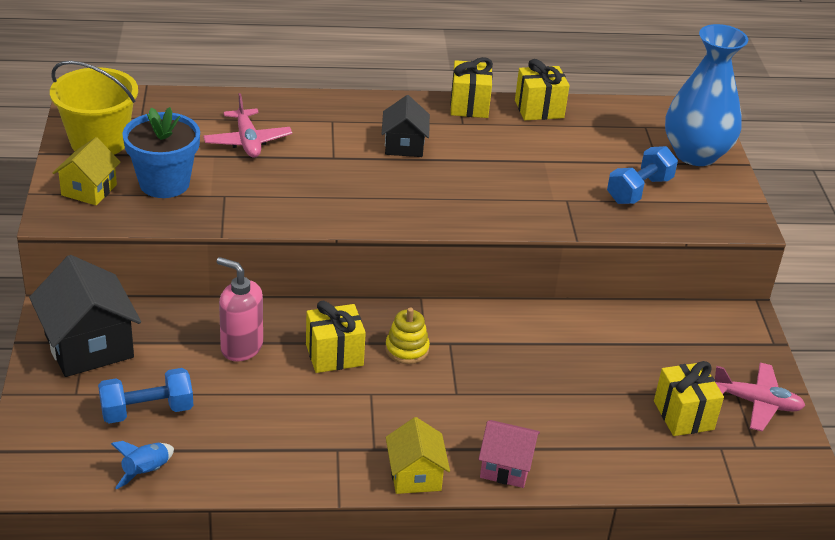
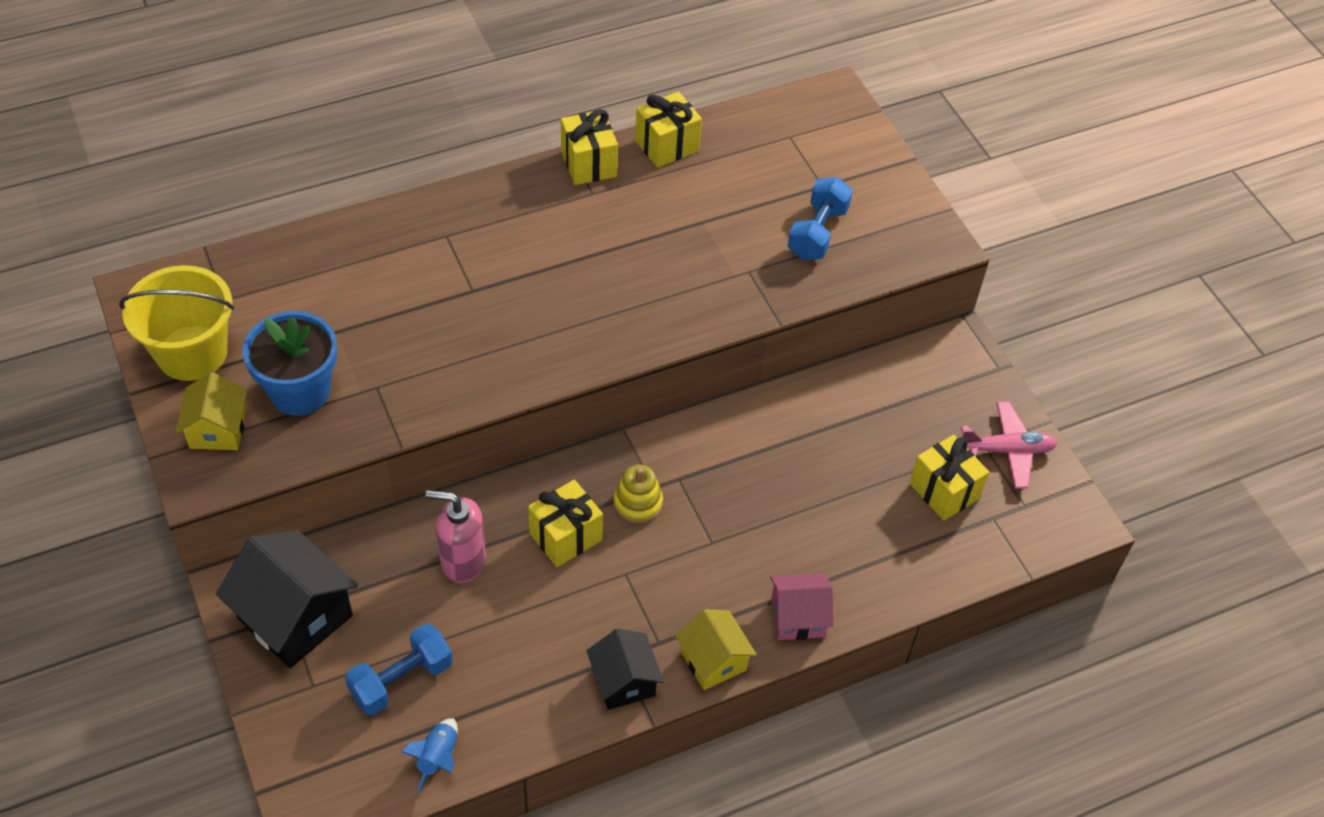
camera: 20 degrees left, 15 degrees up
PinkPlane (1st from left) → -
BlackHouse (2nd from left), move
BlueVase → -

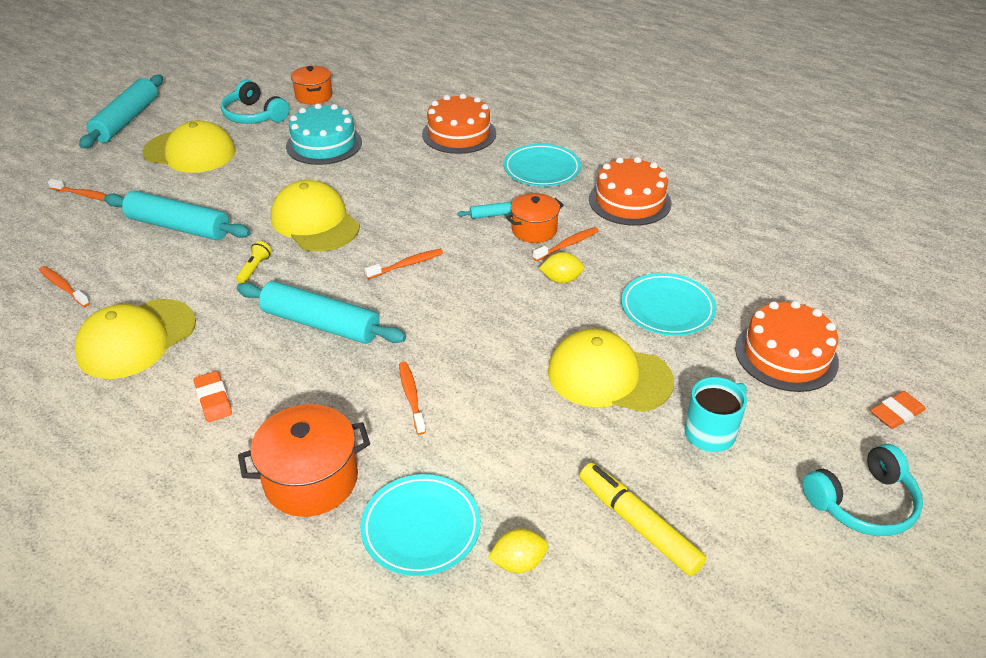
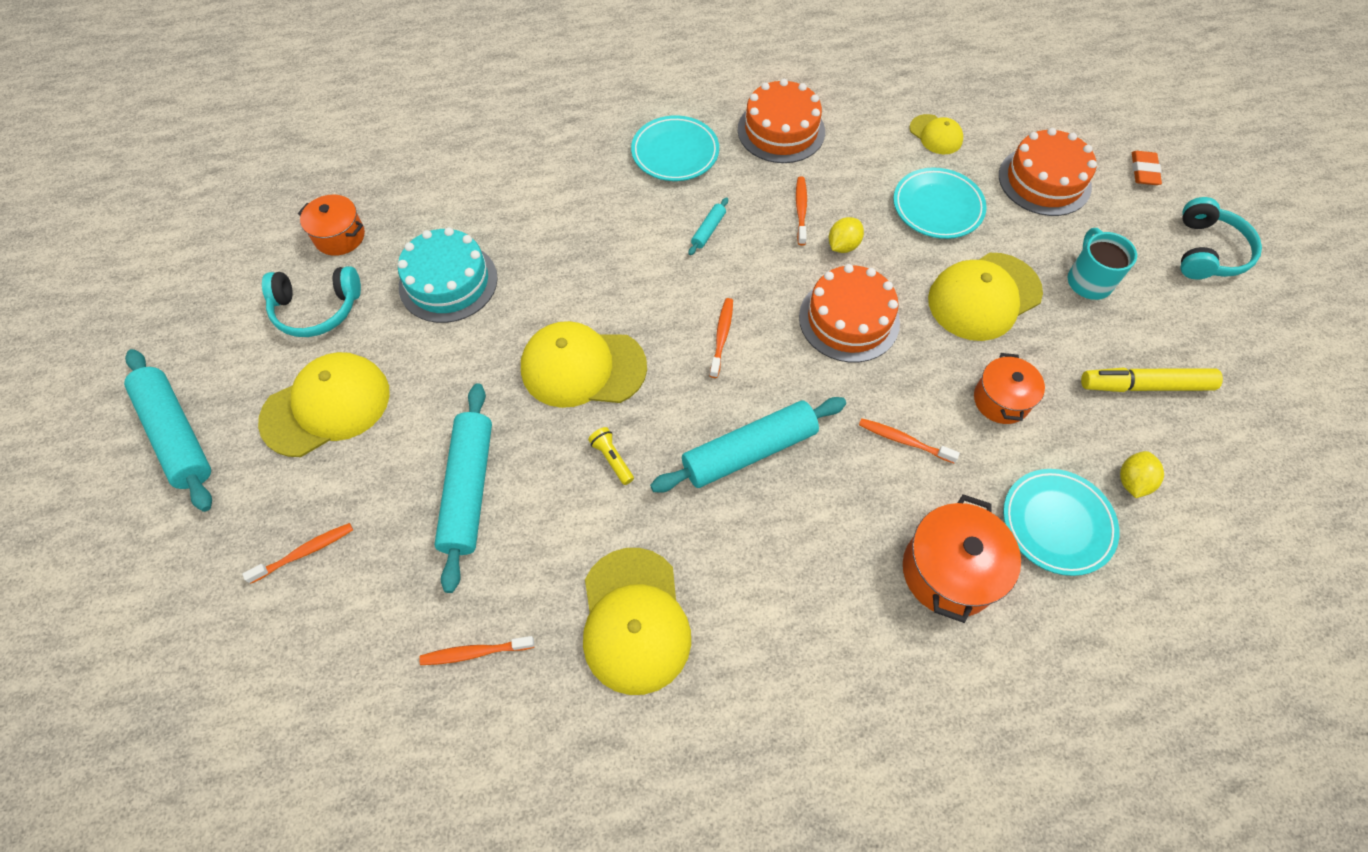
camera: 50 degrees left, 20 degrees up
TurquoiseRollingPin (2nd from left), 60 degrees counterclockwise
OrangeEraser (1st from left) → -
OrangeCake (1st from left in the first image) → OrangeCake (2nd from left), move
OrangePot (3rd from left), move
- → YellowCap (4th from left)

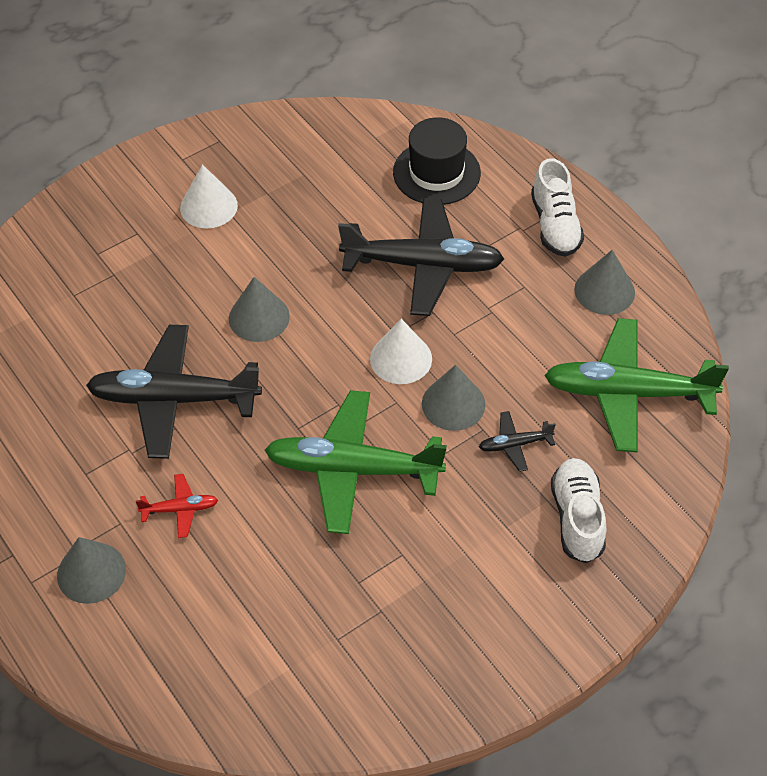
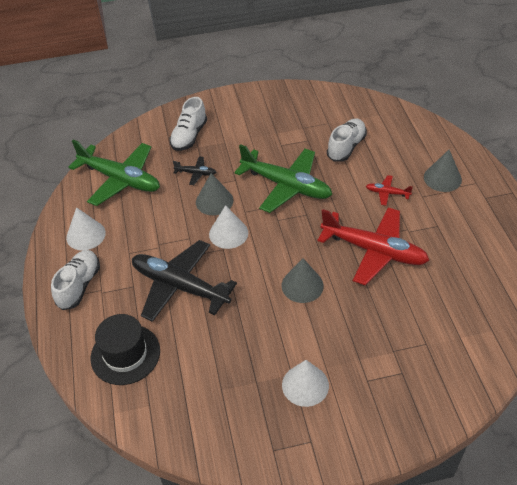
camera: 155 degrees left, 5 degrees down
BlackPlane (1st from left) → RedPlane (1st from left)
GreyCone (4th from left) → WhiteCone (1st from left)
- → WhiteShoe (3rd from left)

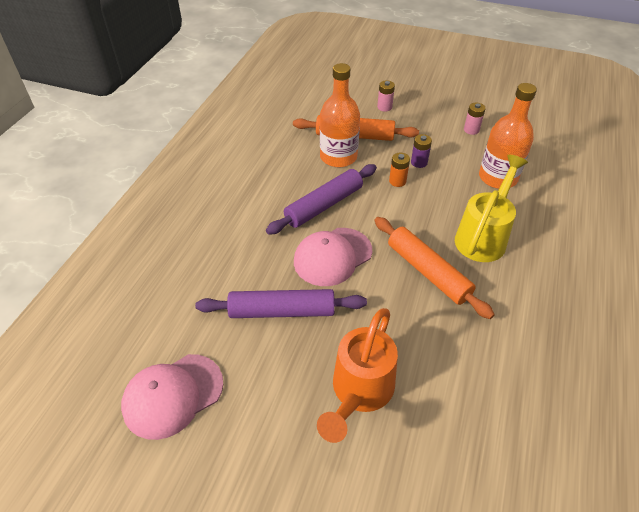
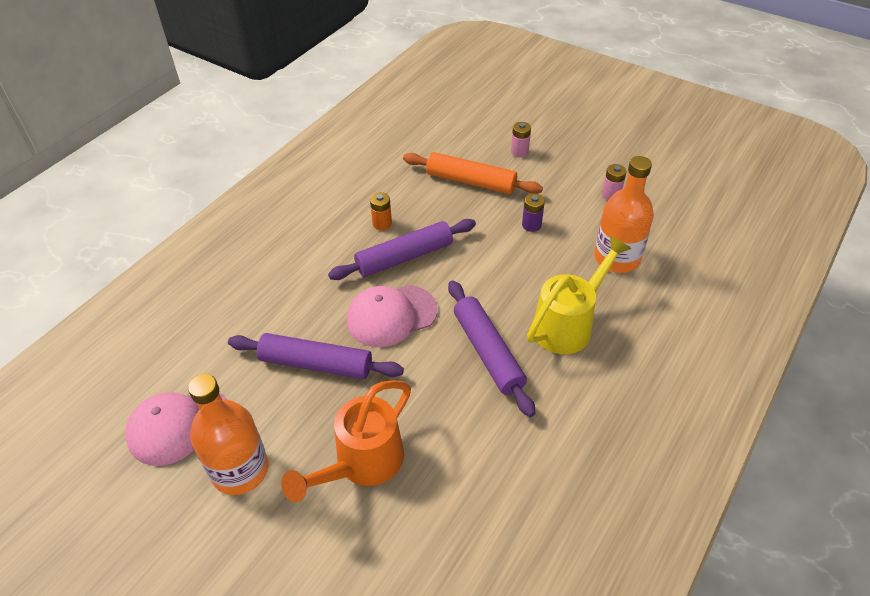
camera: 15 degrees right, 0 degrees up
OrangeBottle (1st from left), move
OrangeRollingPin (2nd from left) → PurpleRollingPin (3rd from left)
OrangeBattery, move

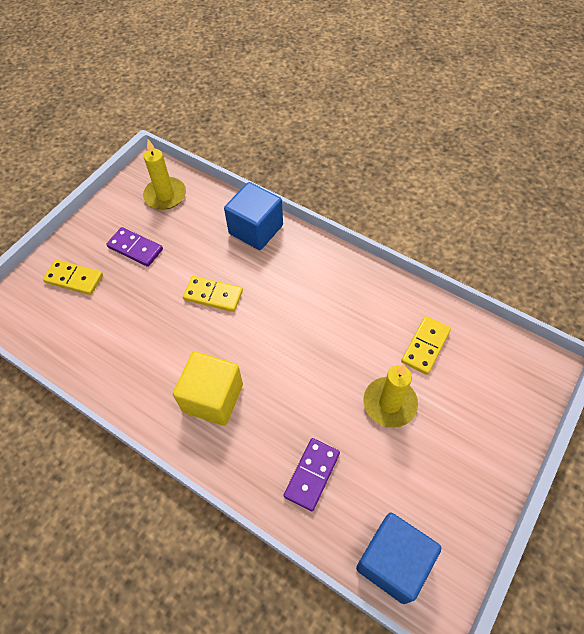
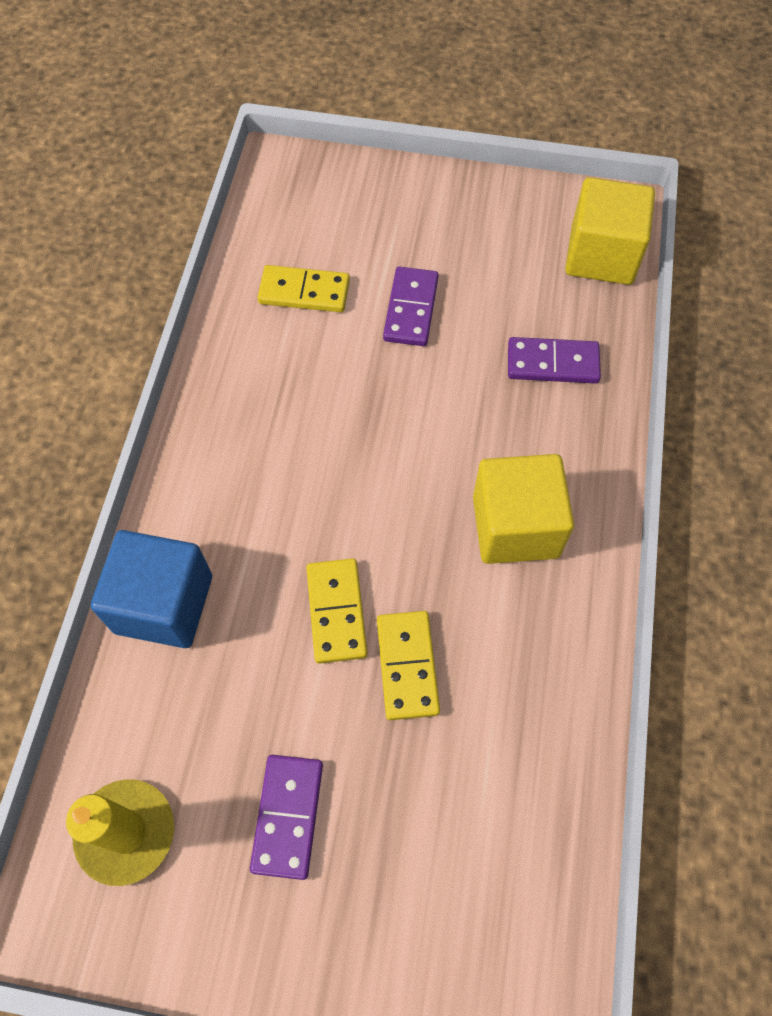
camera: 115 degrees left, 5 degrees up
YellowDomino (1st from left in the first image) → YellowDomino (3rd from left), move
BlueCube (2nd from left) → YellowCube (2nd from left)
YellowCandle (2nd from left) → PurpleDomino (2nd from left)

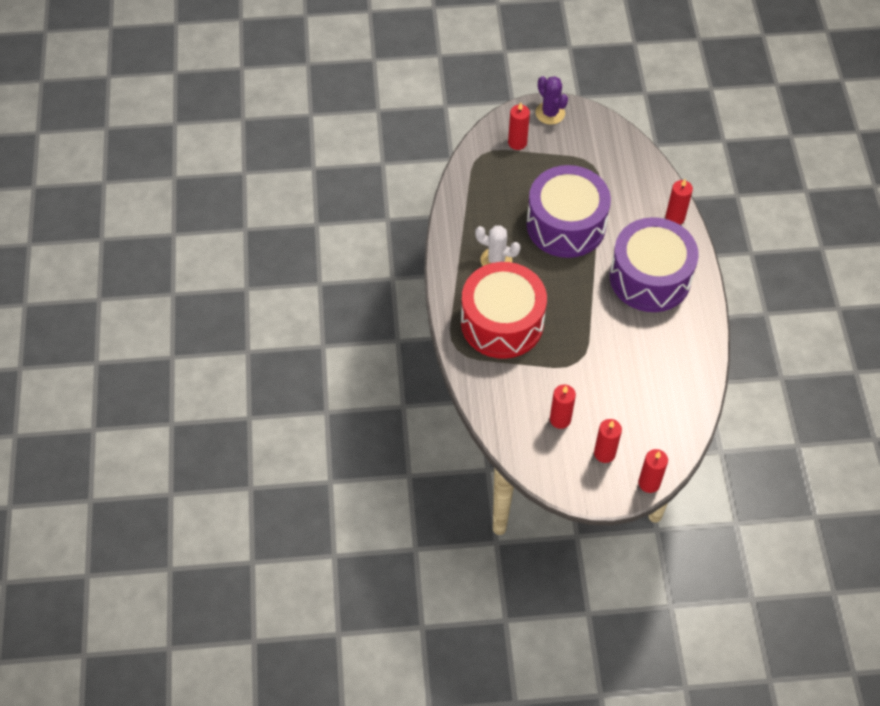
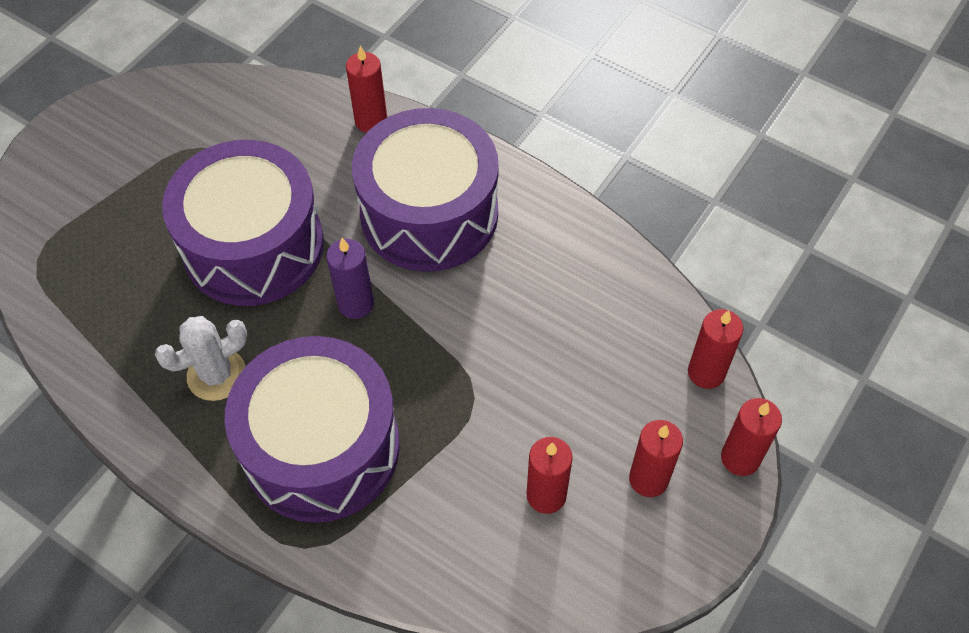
camera: 50 degrees left, 0 degrees up
RedDrum → PurpleDrum (2nd from left)
RedCandle (1st from left in the first image) → RedCandle (4th from left), move
PurpleCactus → -
- → PurpleCandle

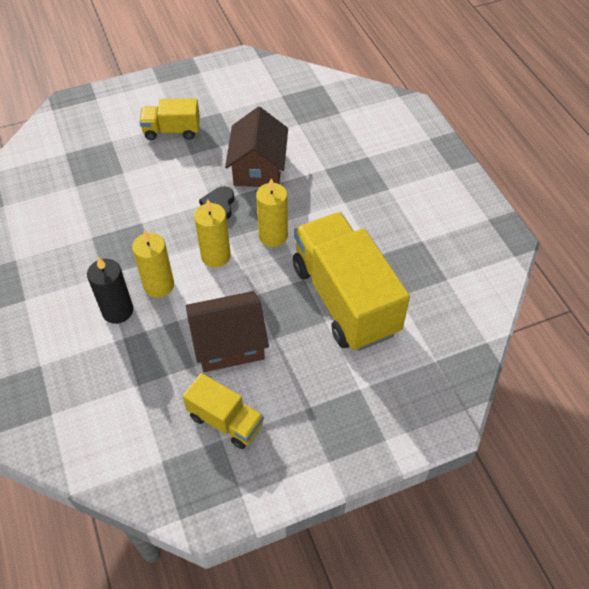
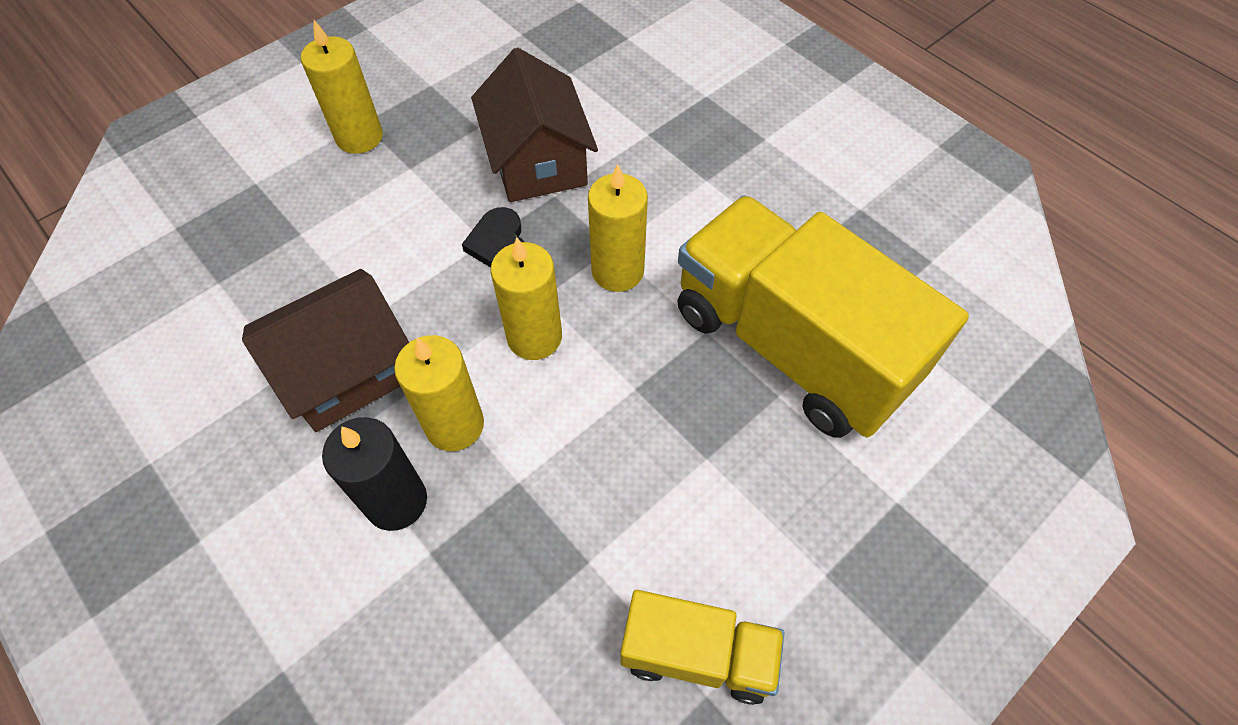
camera: 20 degrees left, 5 degrees up
YellowTruck (1st from left) → YellowCandle (1st from left)
BrownHouse (1st from left), move

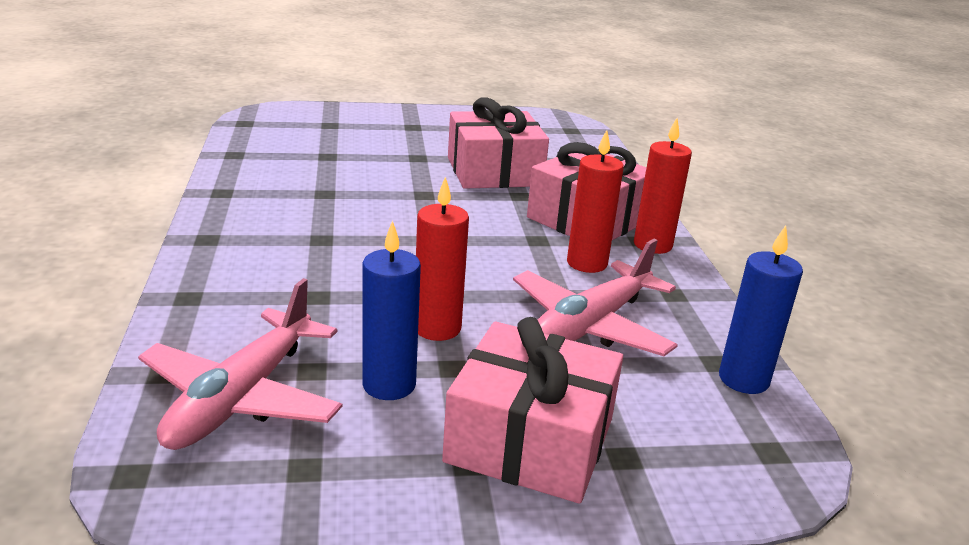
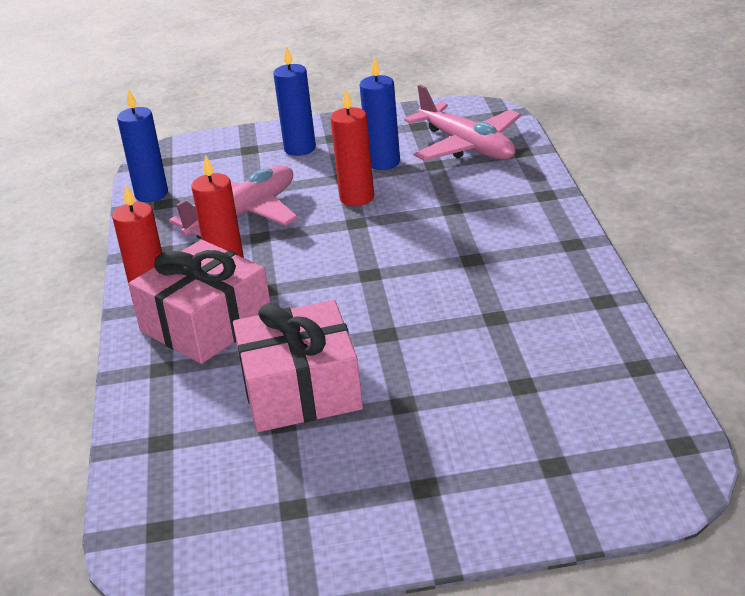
camera: 175 degrees left, 5 degrees up
PinkPlane (1st from left in the first image) → PinkPlane (2nd from left), 120 degrees clockwise
PinkGift (2nd from left) → BlueCandle (2nd from left)

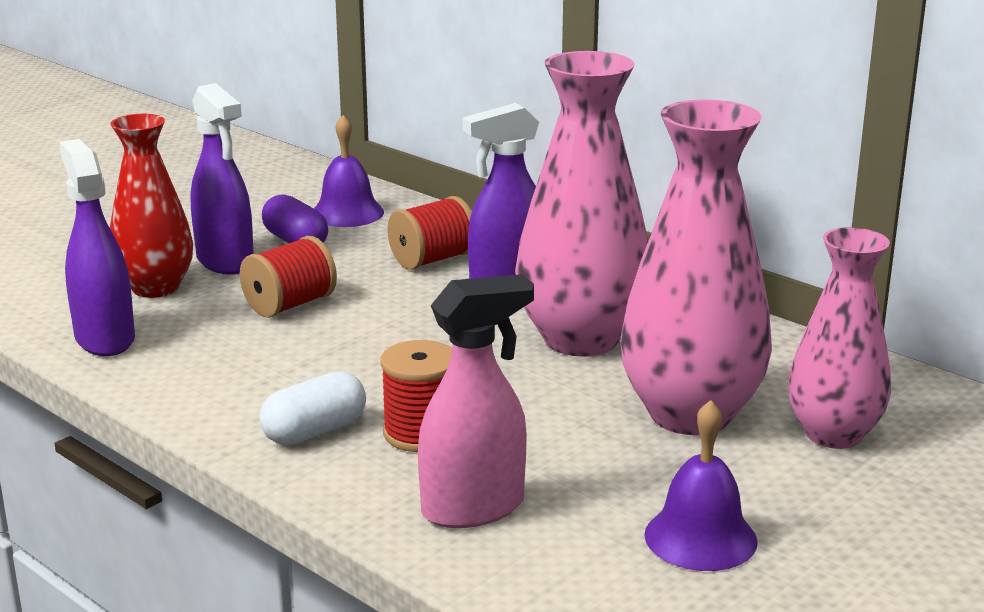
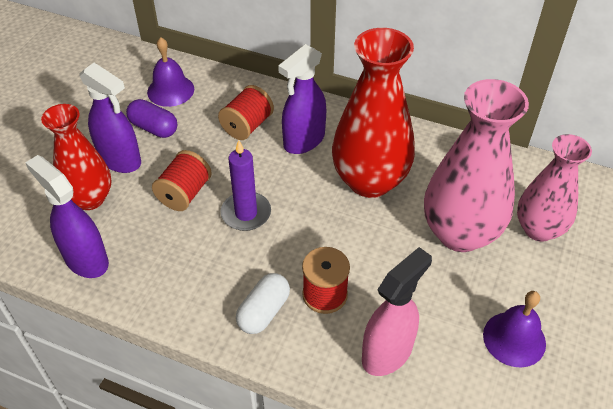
camera: 20 degrees left, 25 degrees up
PinkVase (1st from left) → RedVase (2nd from left)
- → PurpleCandle

